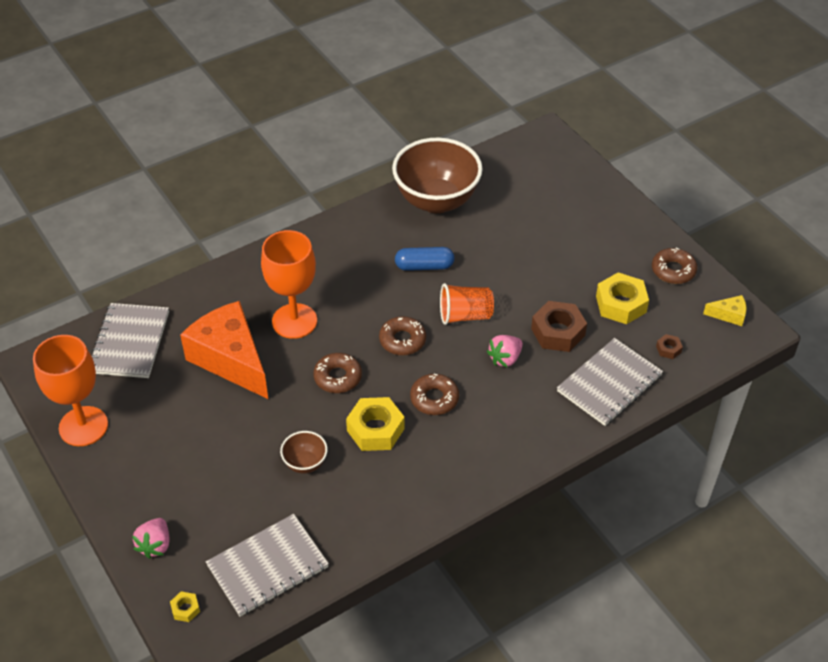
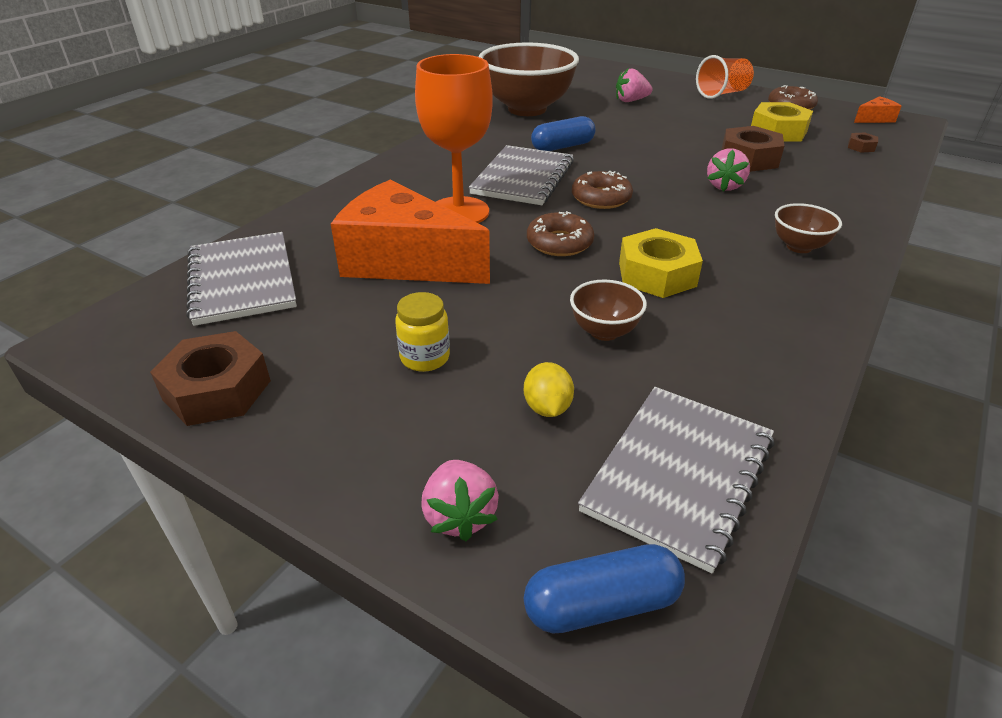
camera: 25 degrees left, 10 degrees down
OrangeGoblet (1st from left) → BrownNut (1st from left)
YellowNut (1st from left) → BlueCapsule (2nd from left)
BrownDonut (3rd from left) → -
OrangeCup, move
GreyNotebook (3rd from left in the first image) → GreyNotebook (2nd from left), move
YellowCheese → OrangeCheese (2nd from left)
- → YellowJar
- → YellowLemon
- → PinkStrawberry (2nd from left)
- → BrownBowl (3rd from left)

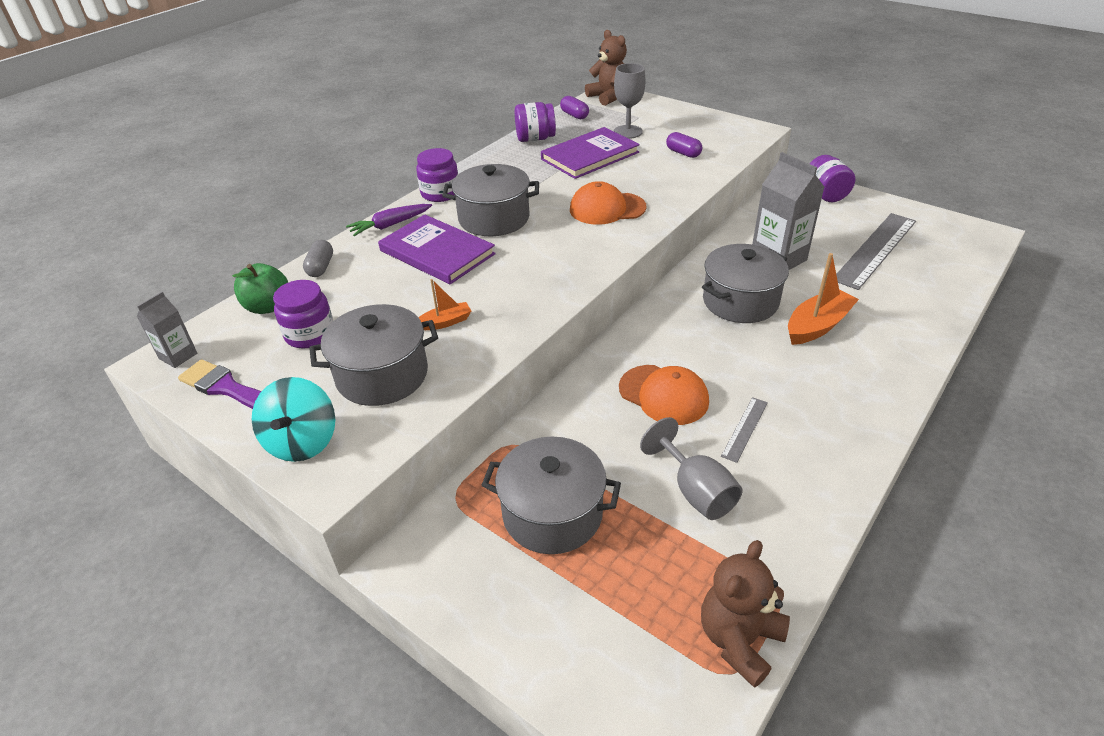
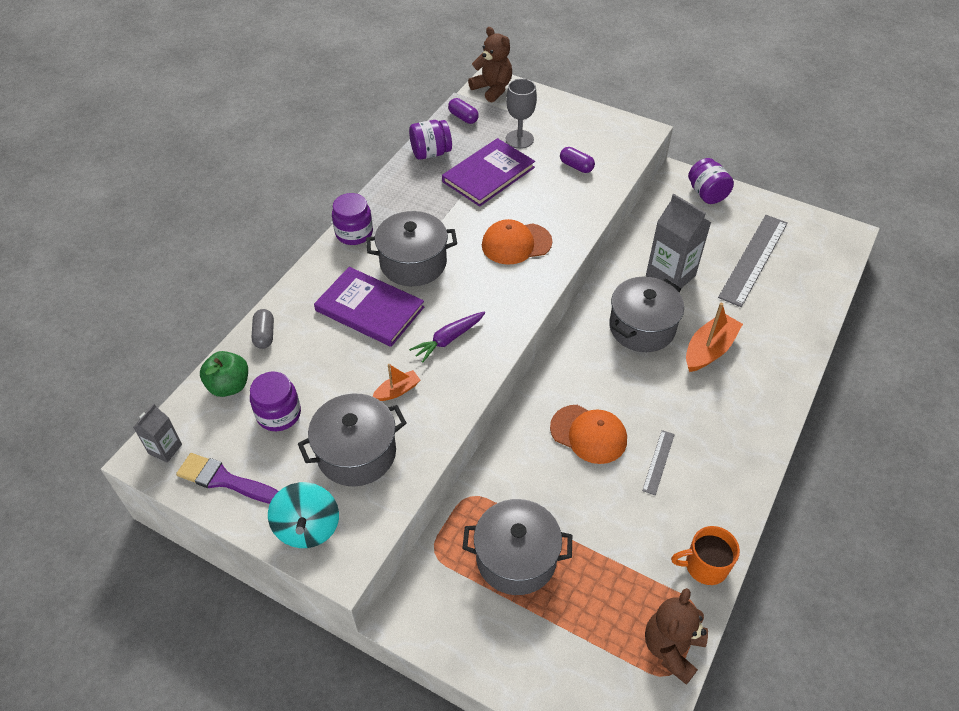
camera: 10 degrees left, 10 degrees up
PurpleCarrot, move
GreyGoblet (2nd from left) → -
- → OrangeMug

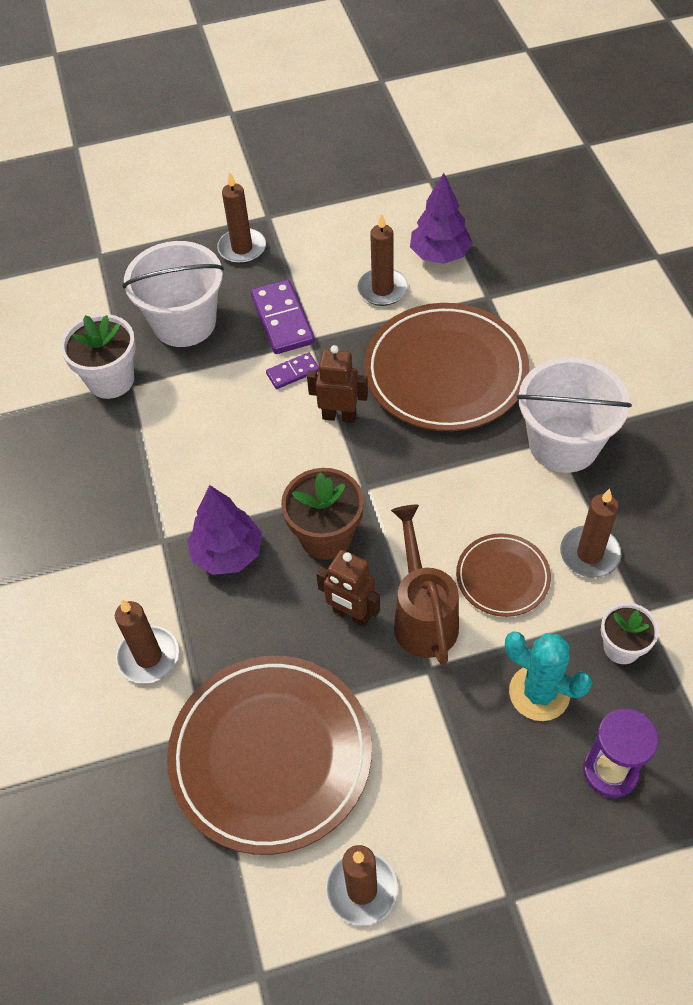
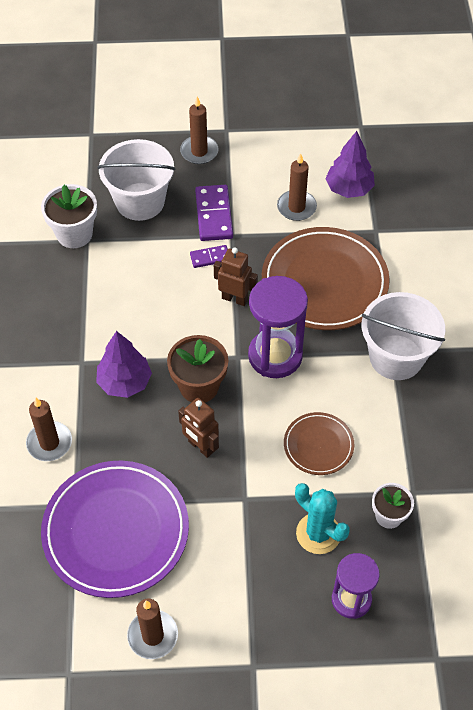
camera: 10 degrees right, 0 degrees up
BrownPlate (1st from left) → PurplePlate
BrownWateringCan → -
BrownCandle (5th from left) → -
- → PurpleHourglass (1st from left)

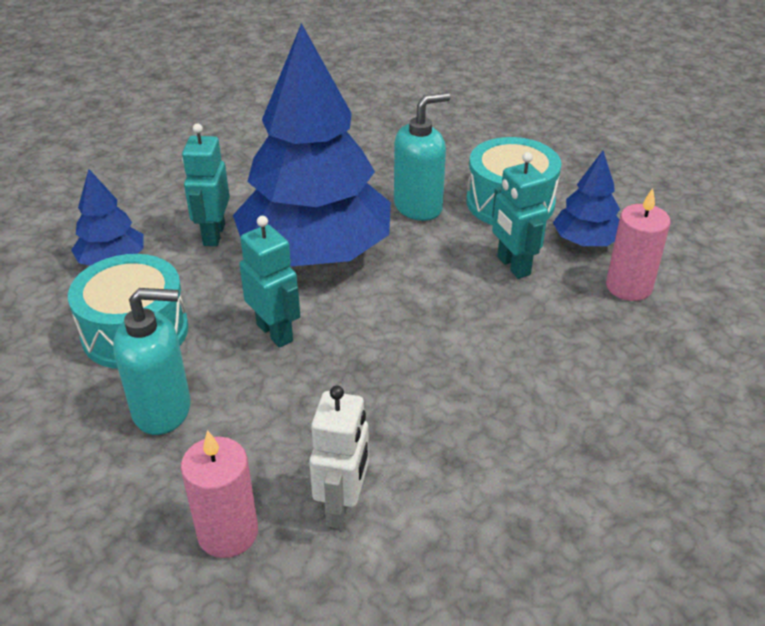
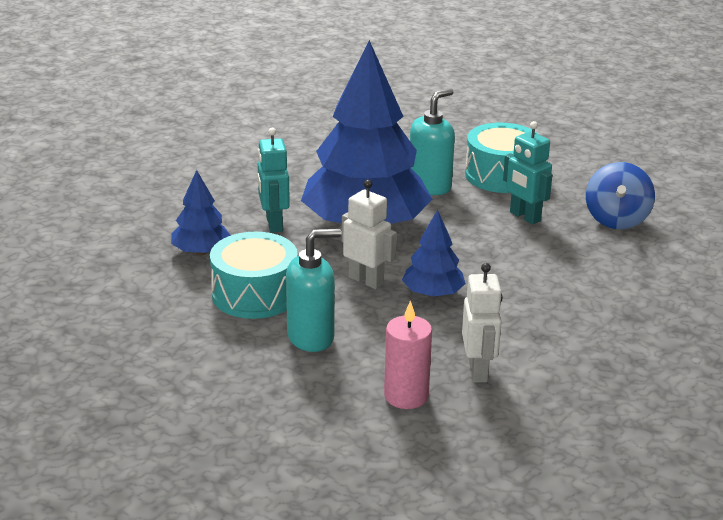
camera: 15 degrees left, 10 degrees down
TurquoiseRobot (2nd from left) → WhiteRobot (1st from left)
BlueTree (3rd from left), move
PinkCandle (2nd from left) → BlueSpinningTop

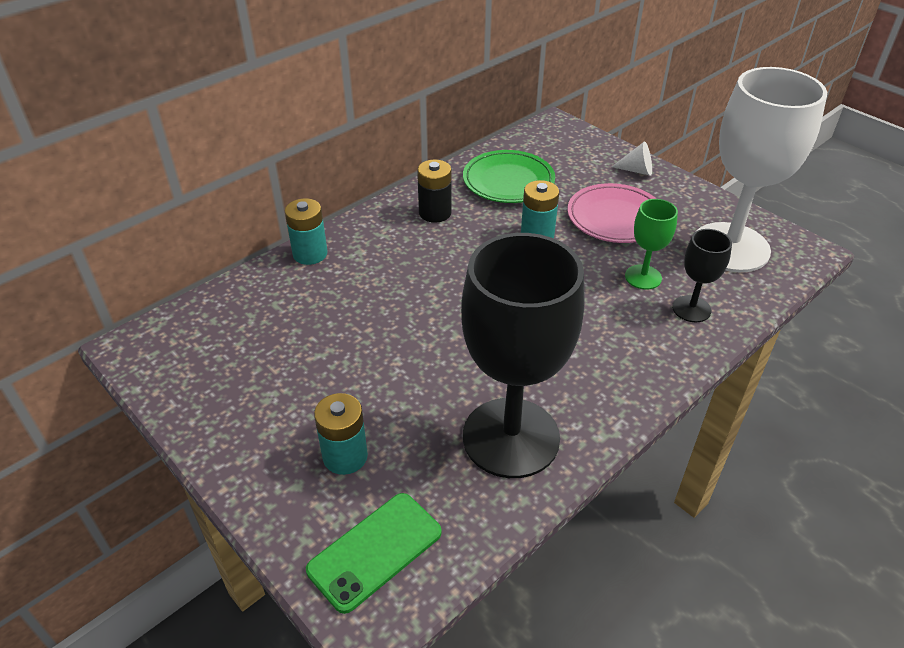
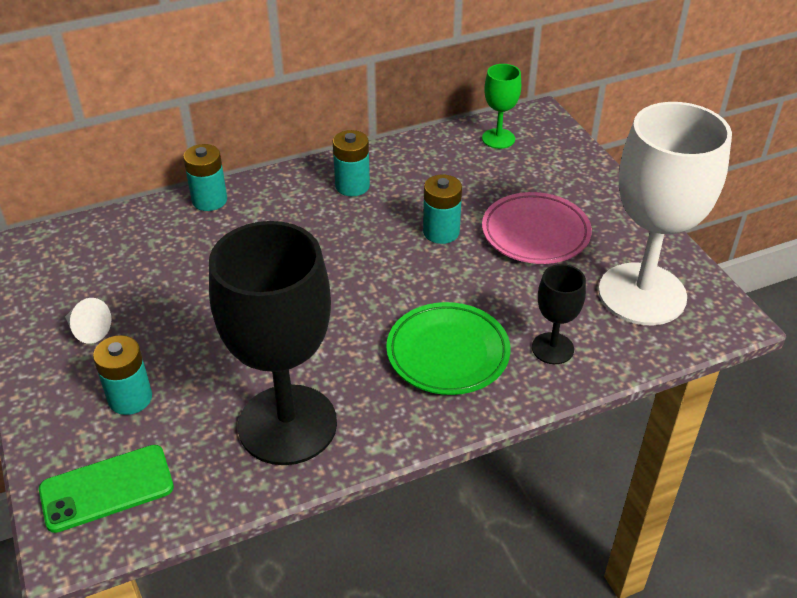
camera: 20 degrees right, 0 degrees up
BlackBattery → TurquoiseBattery (3rd from left)
GreenPlate, move
WhiteCone, move
GreenGoblet, move

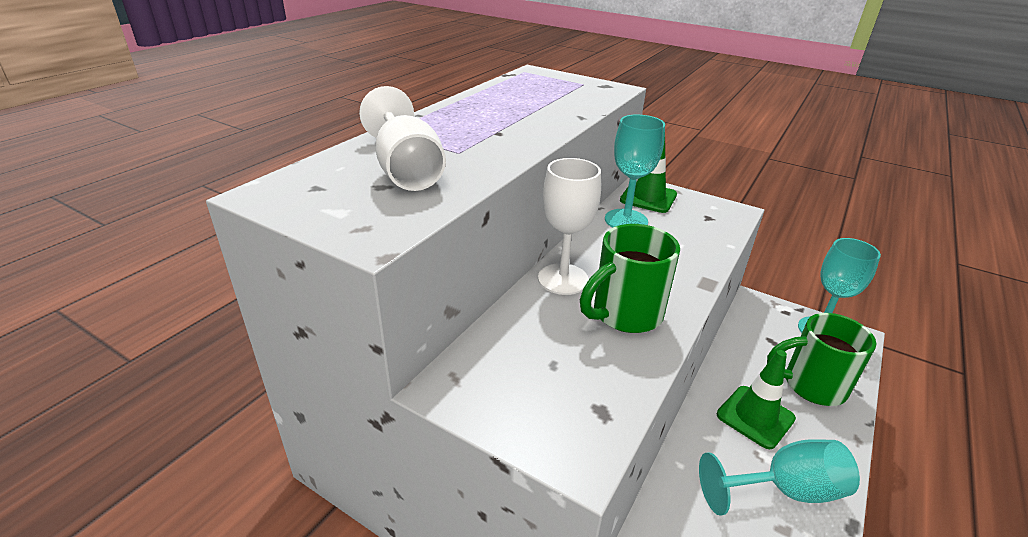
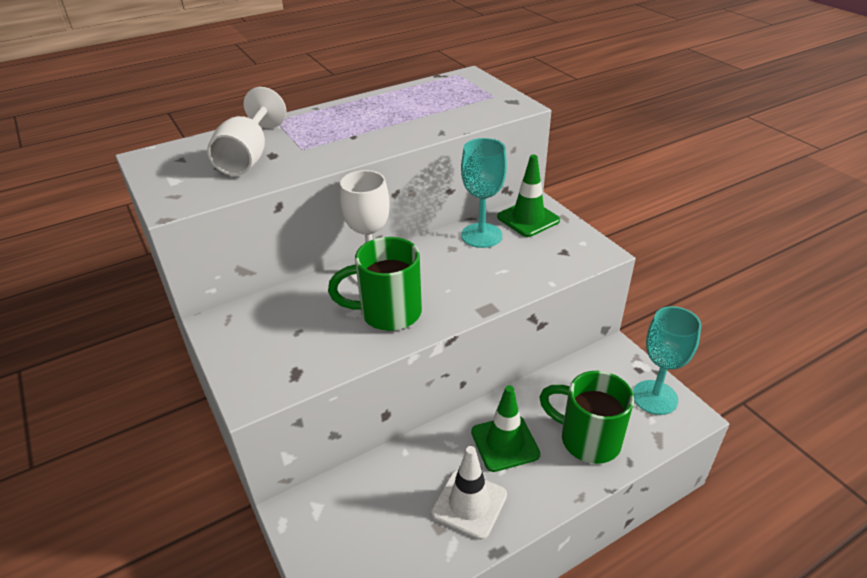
camera: 30 degrees right, 5 degrees up
TurquoiseGoblet (2nd from left) → WhiteTrafficCone

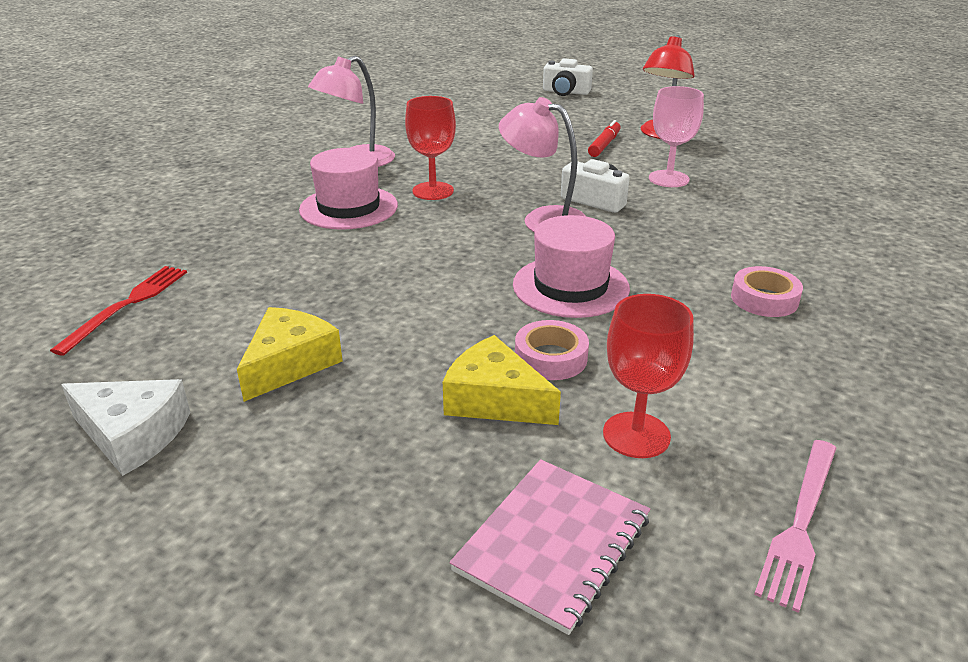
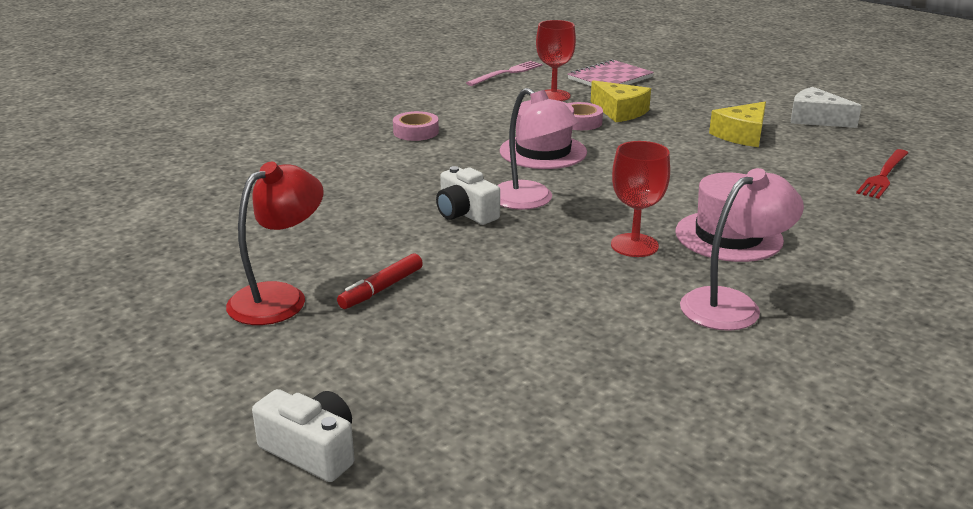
camera: 165 degrees left, 5 degrees down
PinkGoblet → -

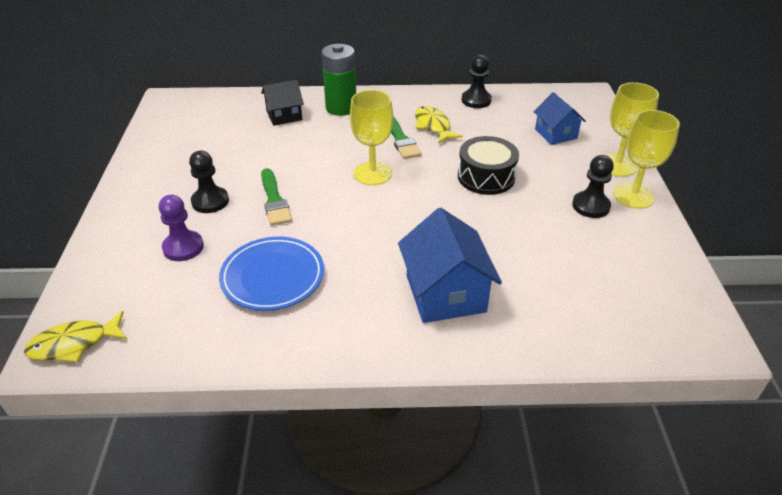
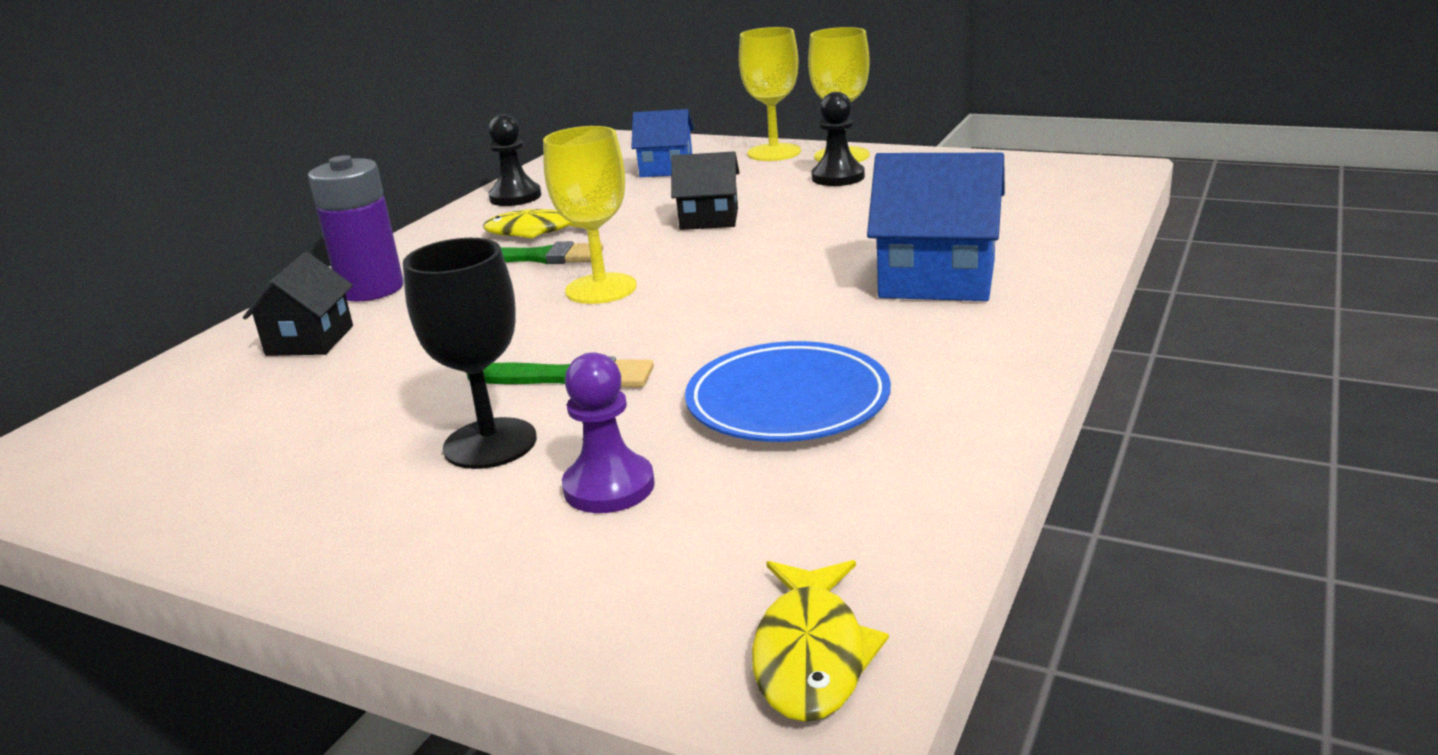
camera: 60 degrees left, 15 degrees down
BlackPawn (1st from left) → BlackGoblet
GreenBattery → PurpleBattery
BlackDrum → BlackHouse (2nd from left)

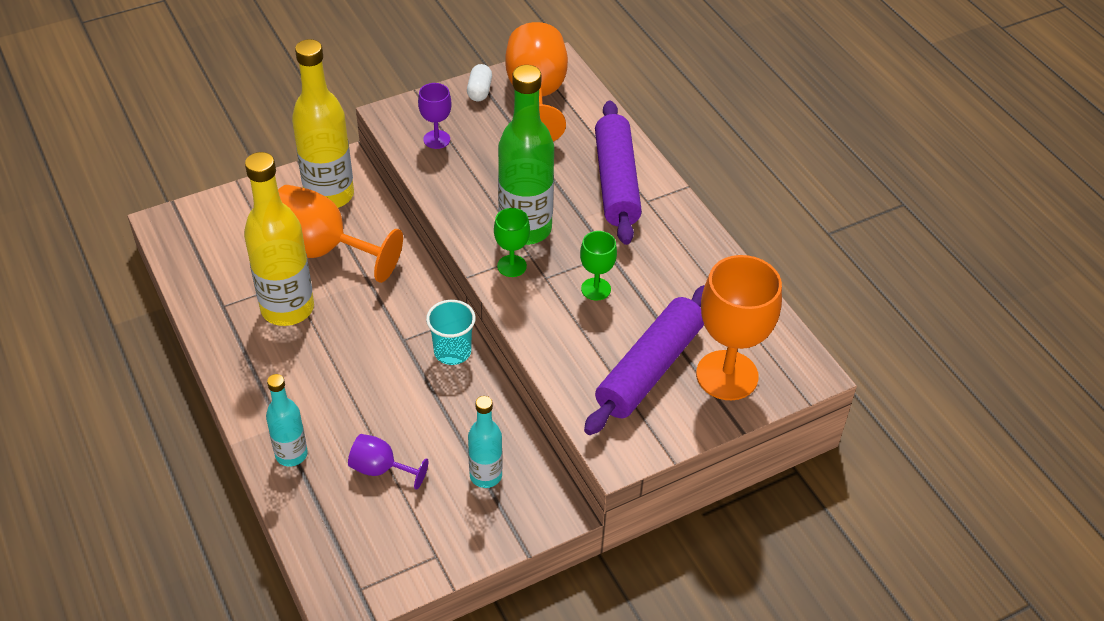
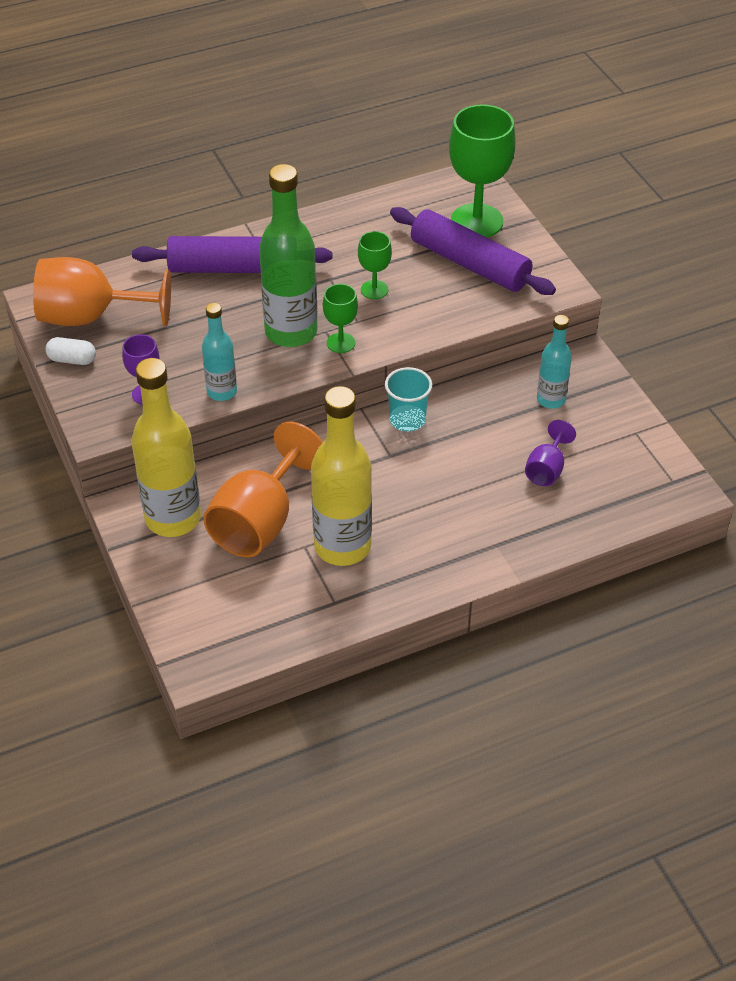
camera: 85 degrees left, 0 degrees up
TurquoiseBottle (1st from left), move
OrangeGoblet (3rd from left) → GreenGoblet (3rd from left)

